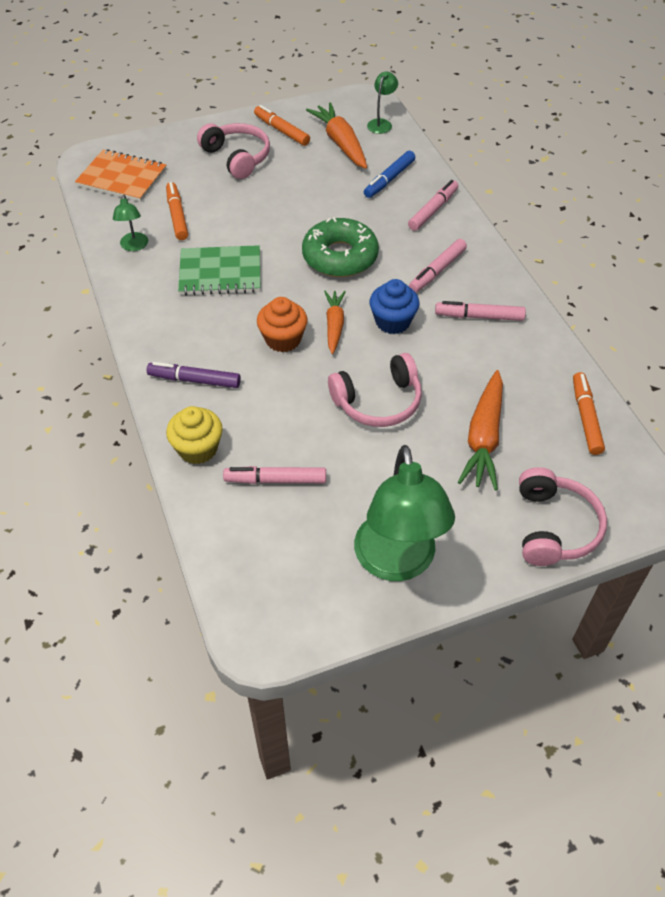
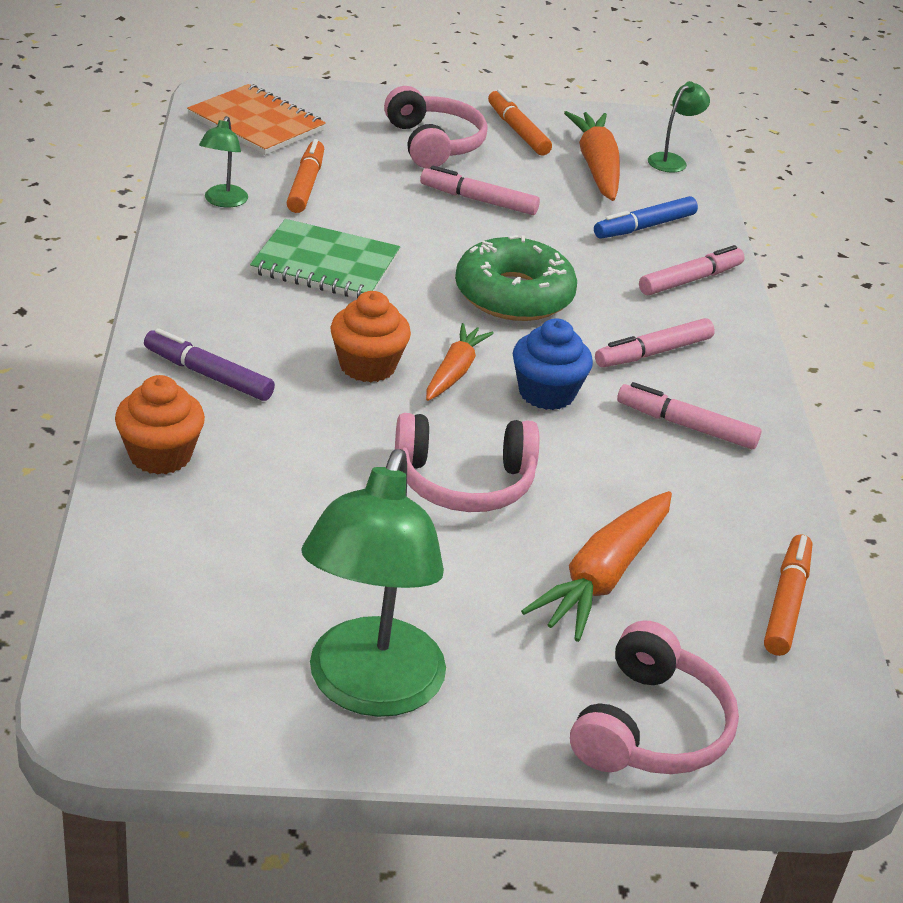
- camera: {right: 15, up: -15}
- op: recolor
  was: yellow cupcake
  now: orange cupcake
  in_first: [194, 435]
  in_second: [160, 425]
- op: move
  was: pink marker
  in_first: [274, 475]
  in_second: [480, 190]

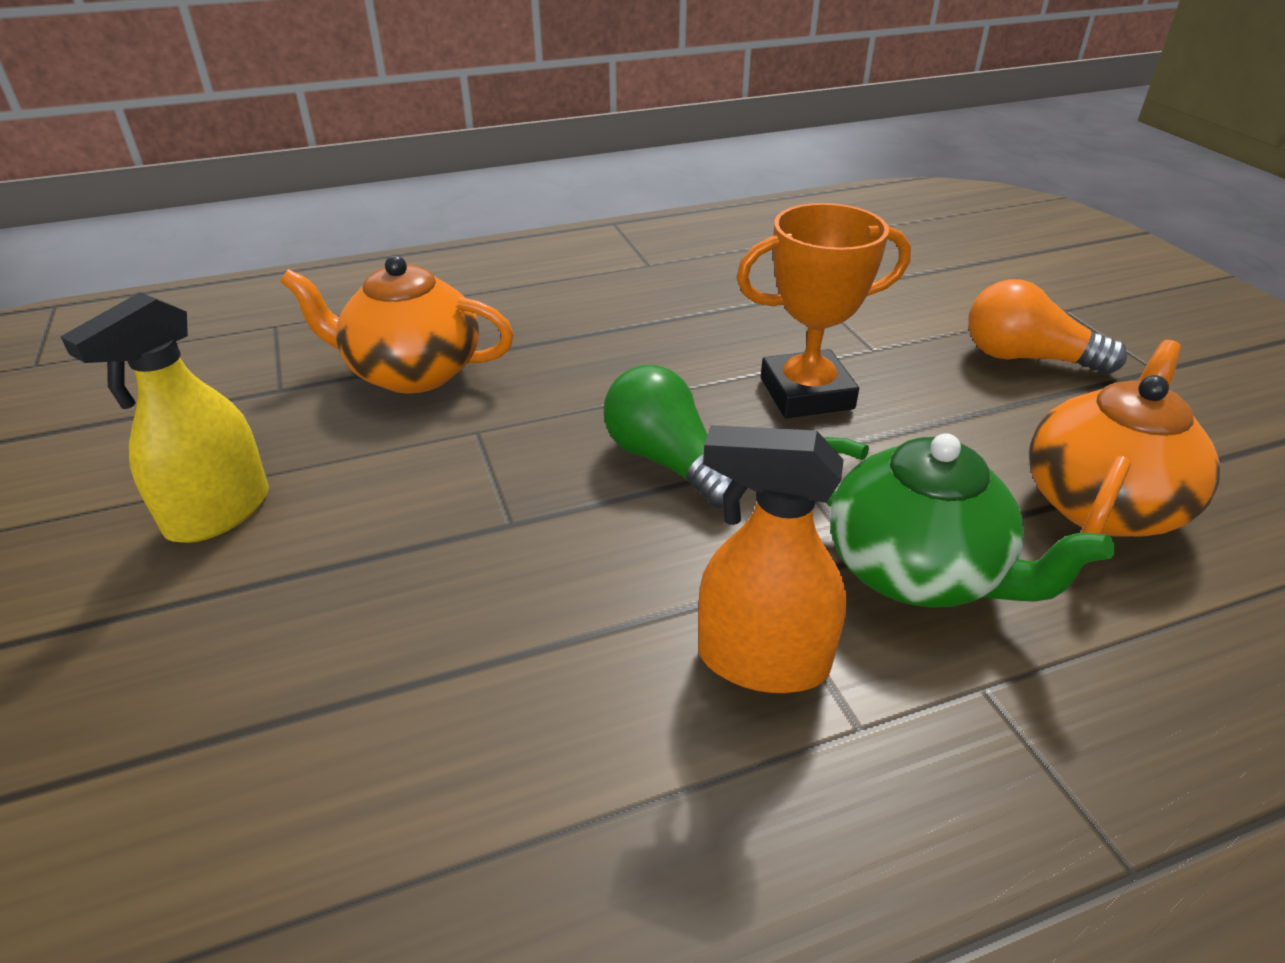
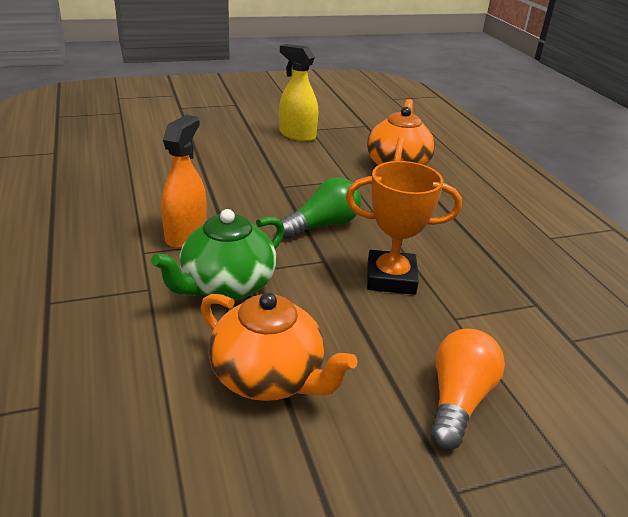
- camera: {right: 90, up: -5}
- op: rotate
  was: orange trophy
  in_first: [823, 310]
  in_second: [404, 228]
  clockwise: -75

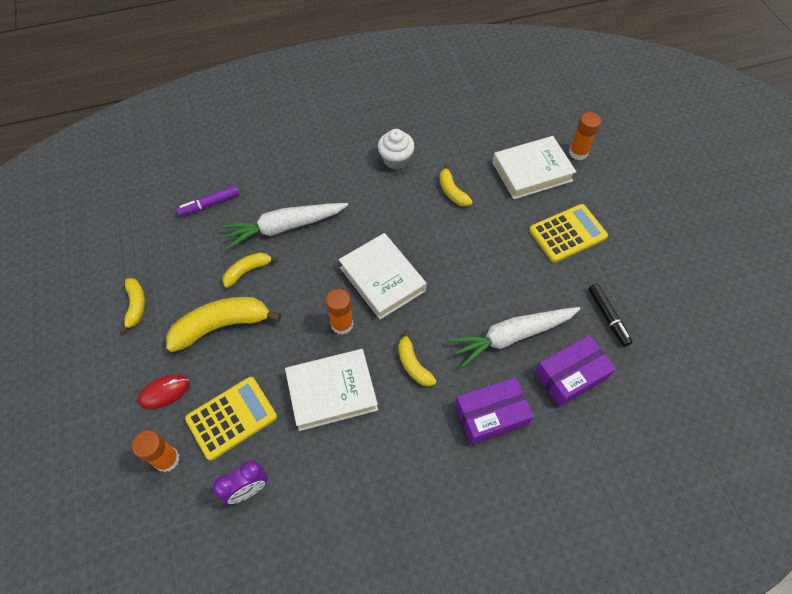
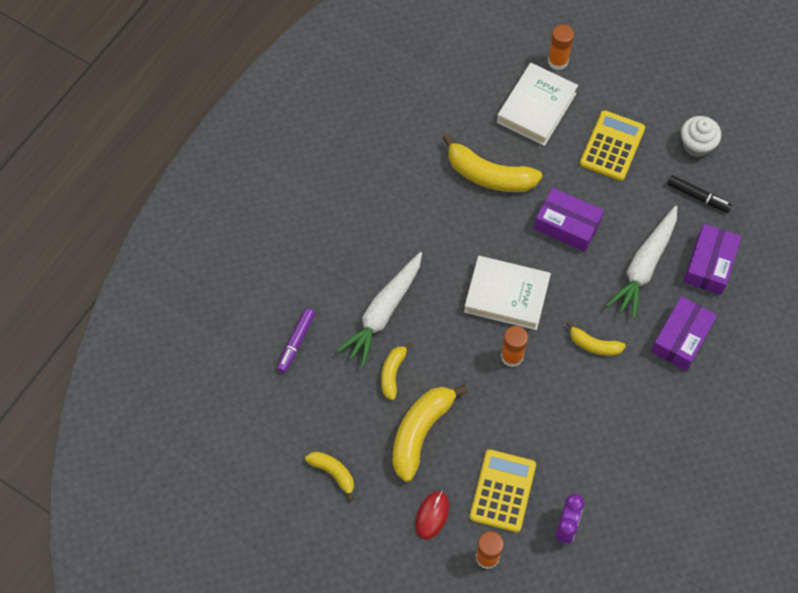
- camera: {right: -40, up: 5}
- op: move
  was: white cupcake
  in_first: [396, 149]
  in_second: [701, 136]
- op: resize
  was: yellow banana
  in_first: [456, 185]
  in_second: [492, 163]
  ratio: 1.81
- op: delete
  was: white book
  in_first: [331, 390]
- op: insert
  now: purple box
  in_second: [569, 219]

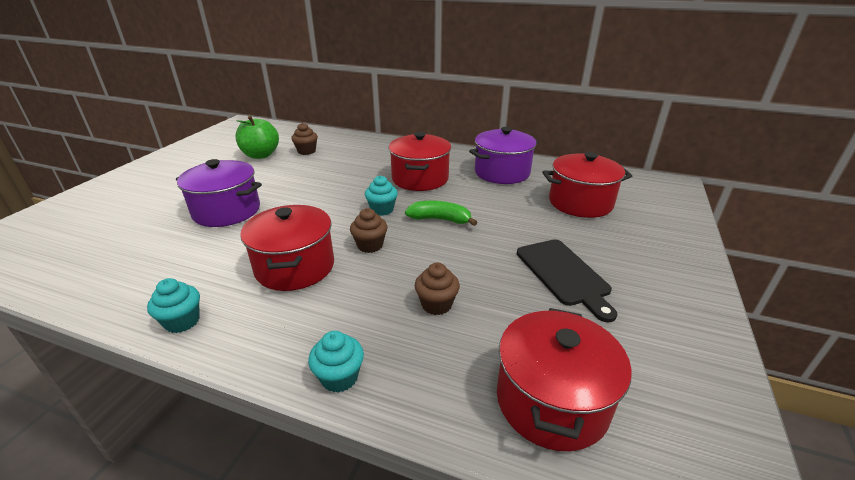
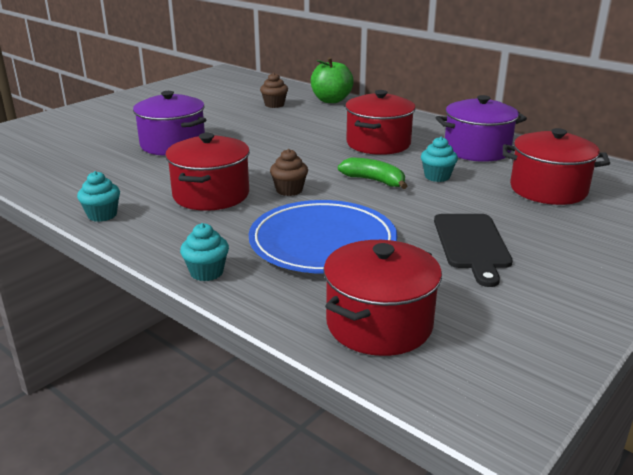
- camera: {right: 20, up: -5}
- op: move
  was: green apple
  in_first: [257, 137]
  in_second: [332, 80]
- op: move
  was: turquoise cupcake
  in_first: [381, 195]
  in_second: [439, 159]
- op: replace
  was: brown cupcake
  now: blue plate
  in_first: [437, 289]
  in_second: [323, 237]

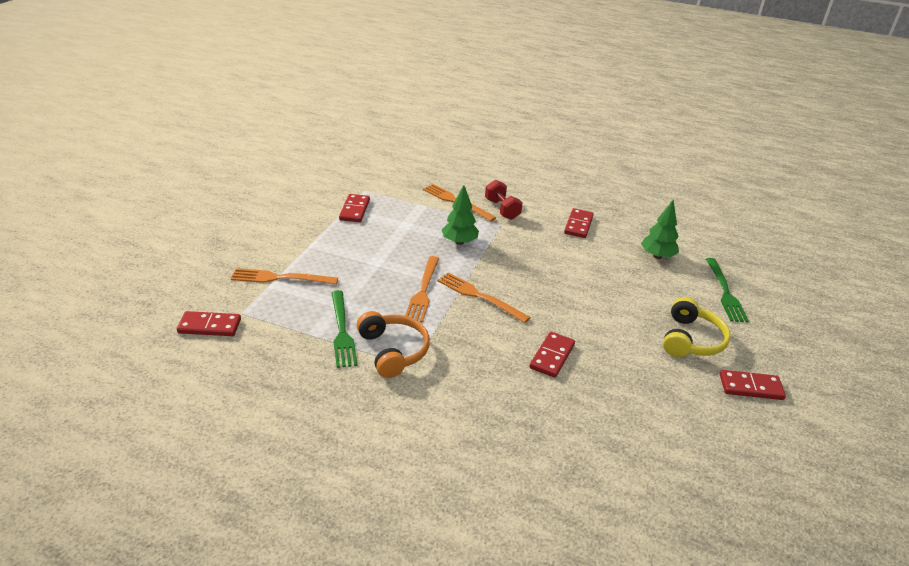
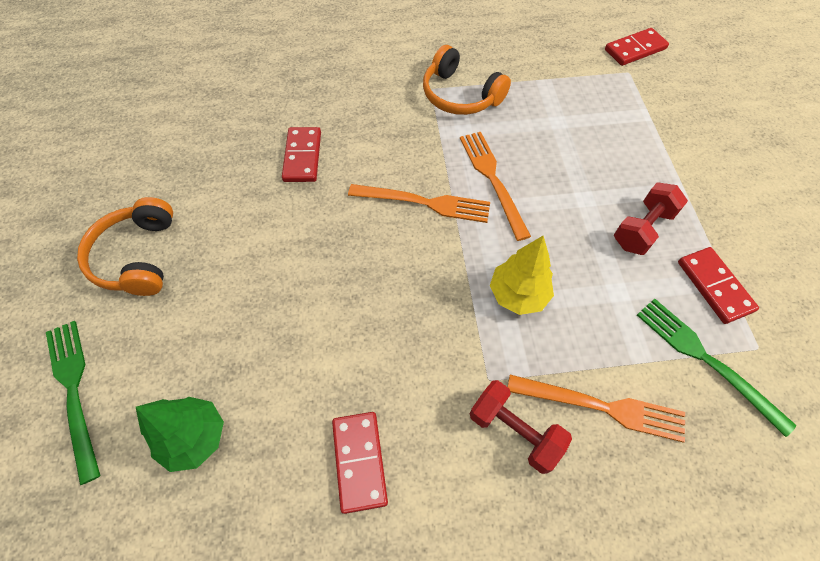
- camera: {right: 155, up: 25}
- op: recolor
  was: green tree
  now: yellow tree
  in_first: [460, 215]
  in_second: [522, 275]
- op: delete
  was: orange fork
  in_first: [284, 276]
- op: move
  was: green fork
  in_first: [344, 329]
  in_second: [716, 367]
- op: recolor
  was: yellow headphones
  now: orange headphones
  in_first: [697, 327]
  in_second: [125, 246]
- op: delete
  was: red domino
  in_first: [753, 385]
- op: insert
  now: red dumbbell
  in_second: [651, 218]

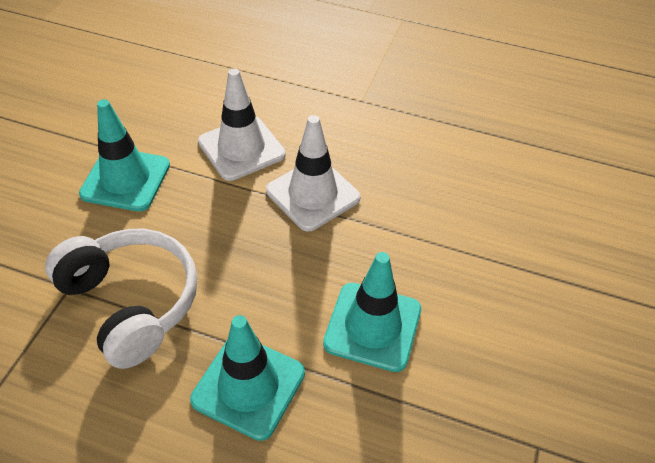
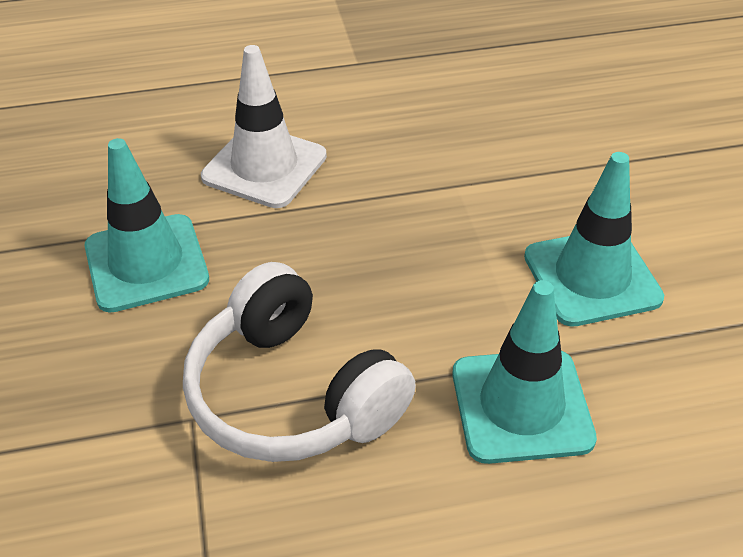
- camera: {right: -30, up: -5}
- op: delete
  was: white traffic cone
  in_first: [313, 173]
- op: rotate
  was: white headphones
  in_first: [121, 299]
  in_second: [299, 362]
  clockwise: -150

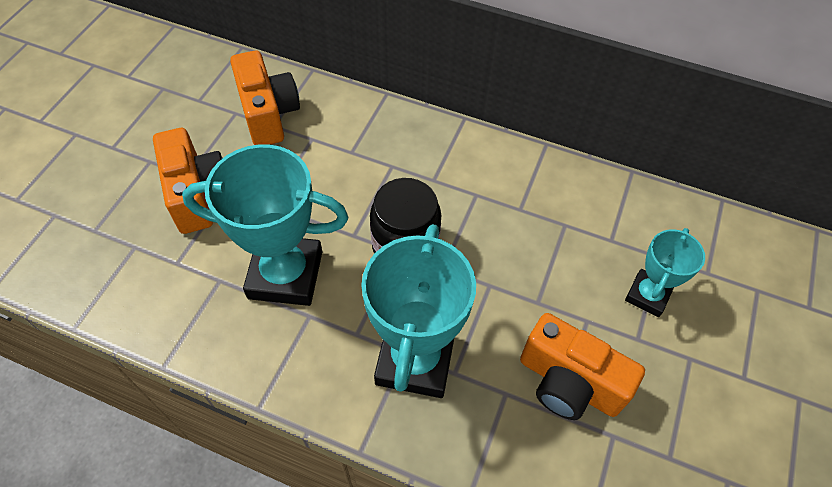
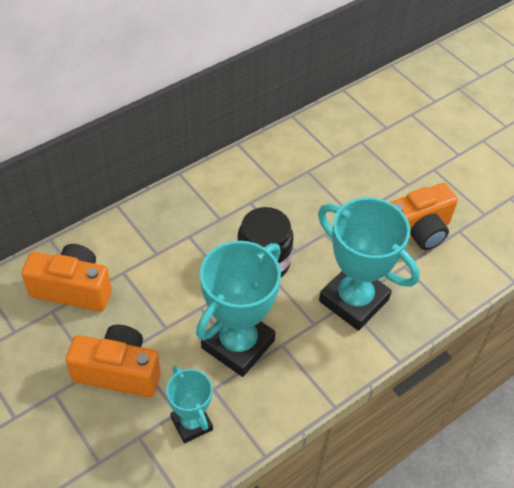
- camera: {right: -60, up: -5}
- op: move
  was: turquoise trophy
  in_first: [665, 272]
  in_second: [189, 404]

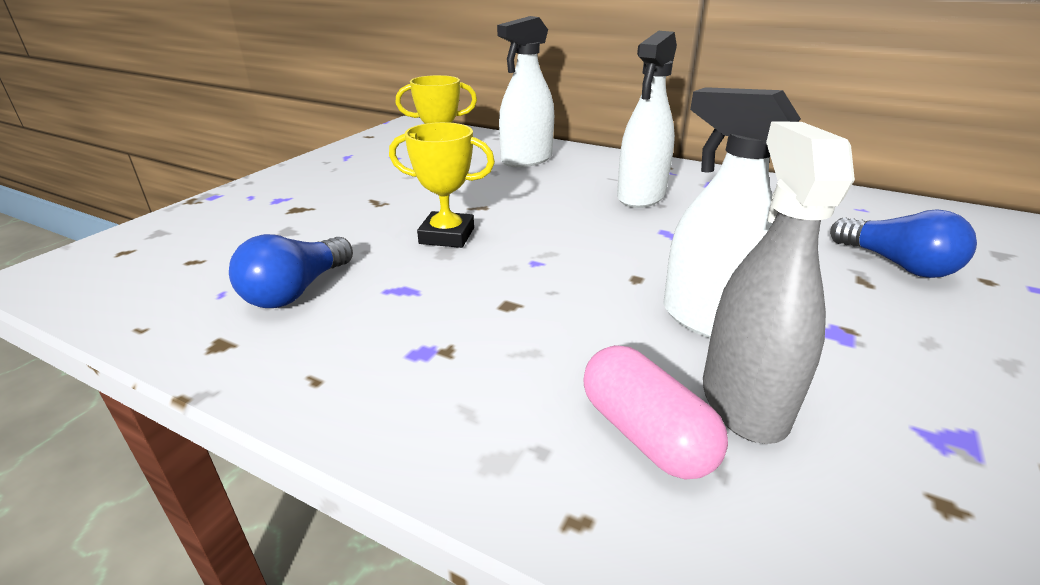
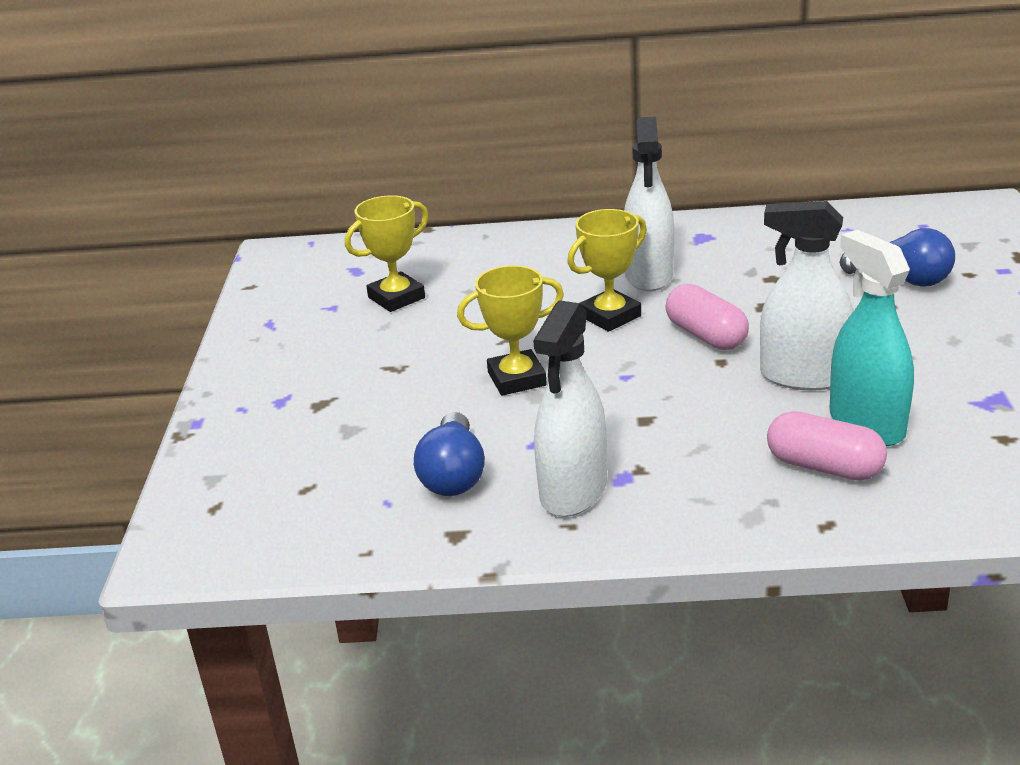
- camera: {right: -25, up: 0}
- op: move
  was: white spray bottle
  in_first: [525, 91]
  in_second: [570, 408]
- op: recolor
  was: grey spray bottle
  now: turquoise spray bottle
  in_first: [779, 282]
  in_second: [872, 338]
- op: insert
  now: yellow trophy
  in_second: [607, 270]
- op: insert
  now: pink capsule
  in_second: [707, 317]

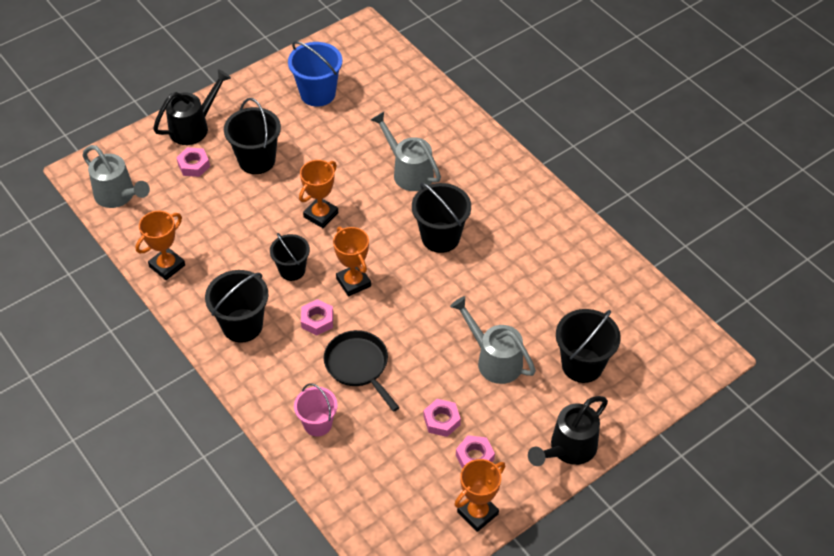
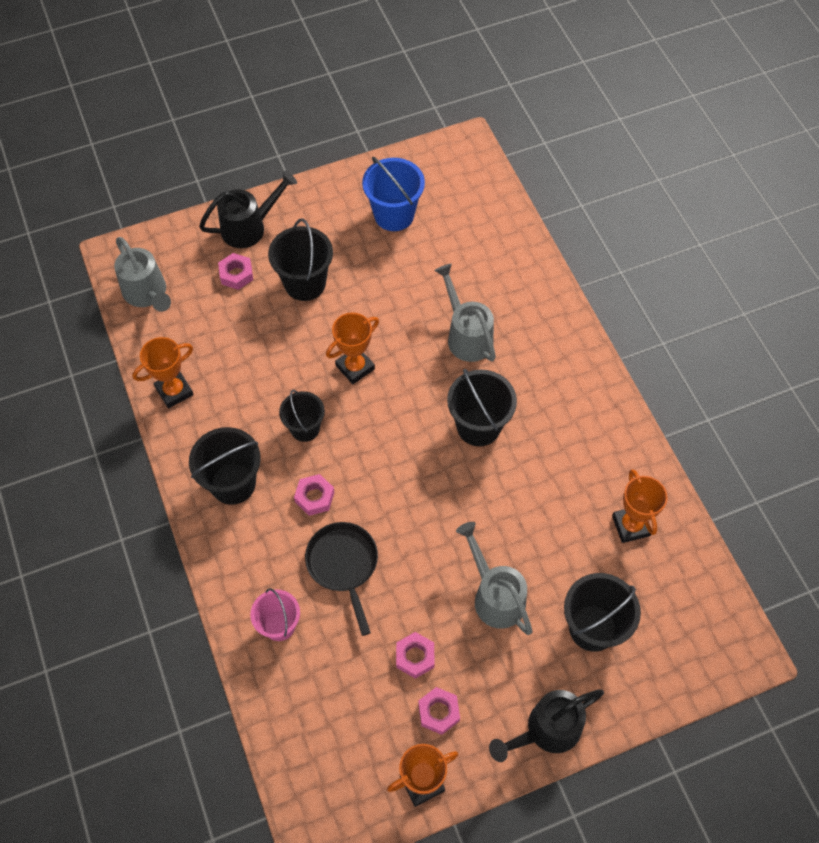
- camera: {right: 15, up: 10}
- op: move
  was: orange trophy
  in_first: [352, 262]
  in_second: [639, 506]

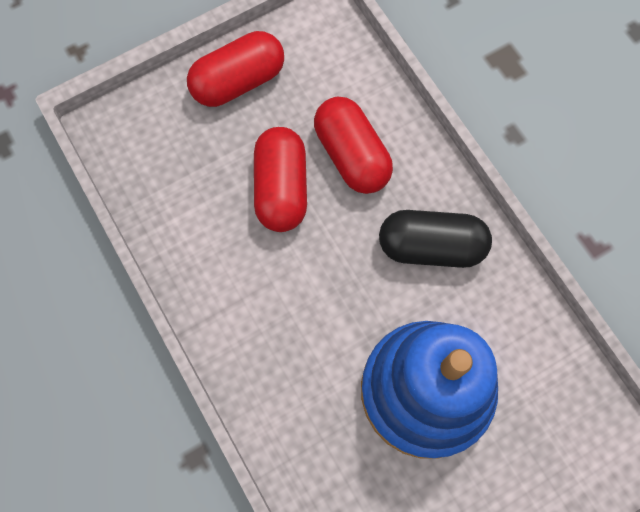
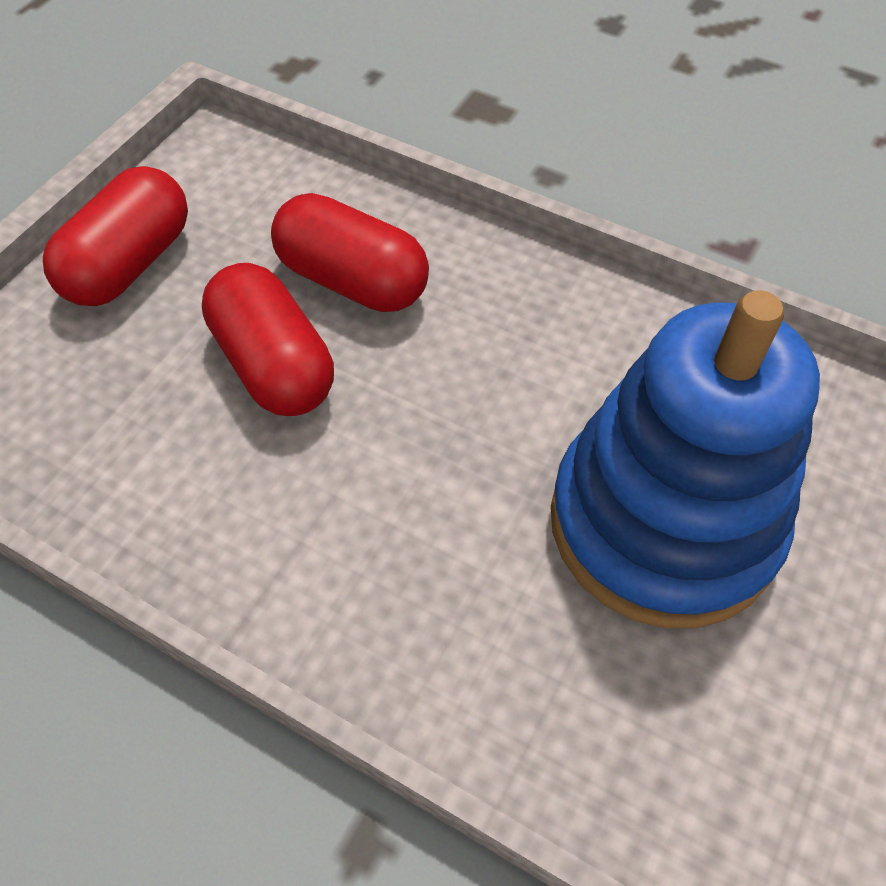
- camera: {right: -30, up: -15}
- op: delete
  was: black capsule
  in_first: [435, 239]

